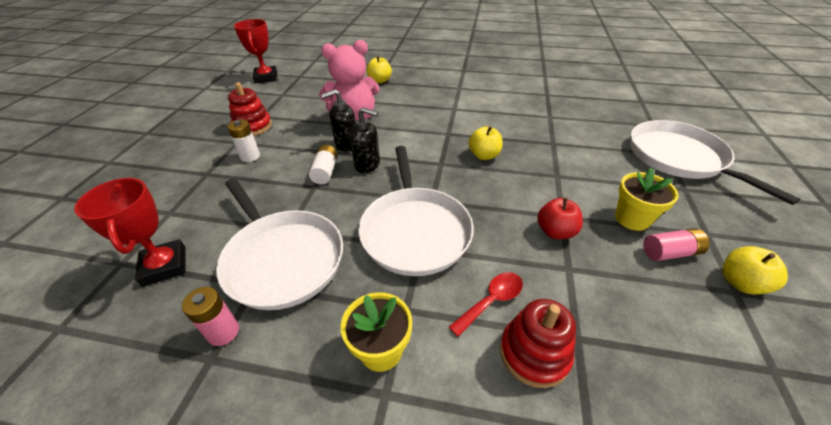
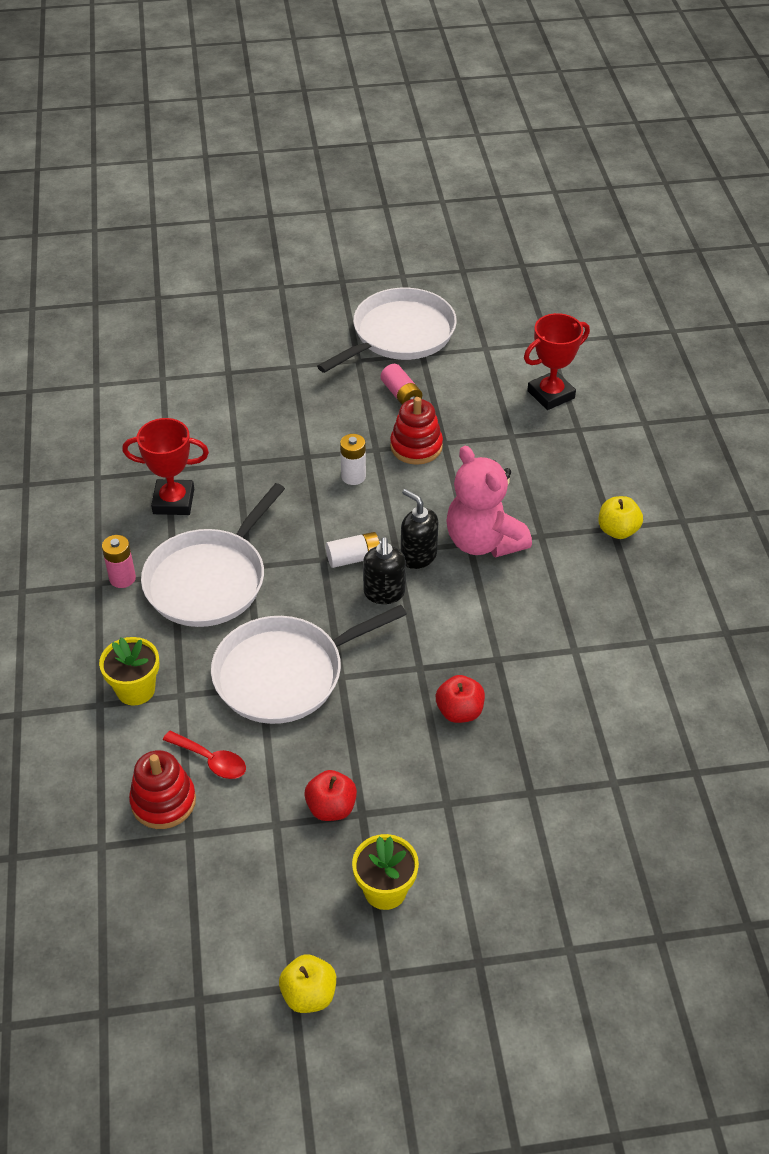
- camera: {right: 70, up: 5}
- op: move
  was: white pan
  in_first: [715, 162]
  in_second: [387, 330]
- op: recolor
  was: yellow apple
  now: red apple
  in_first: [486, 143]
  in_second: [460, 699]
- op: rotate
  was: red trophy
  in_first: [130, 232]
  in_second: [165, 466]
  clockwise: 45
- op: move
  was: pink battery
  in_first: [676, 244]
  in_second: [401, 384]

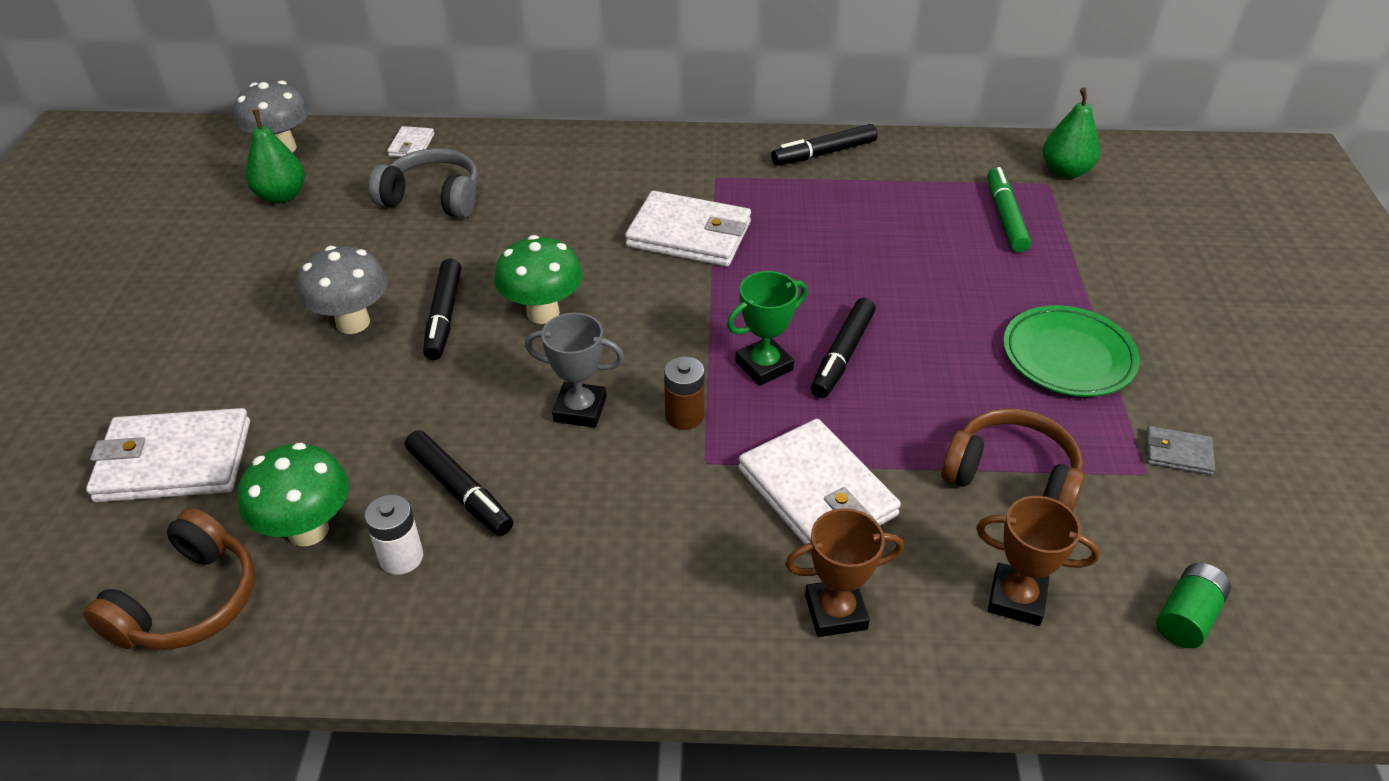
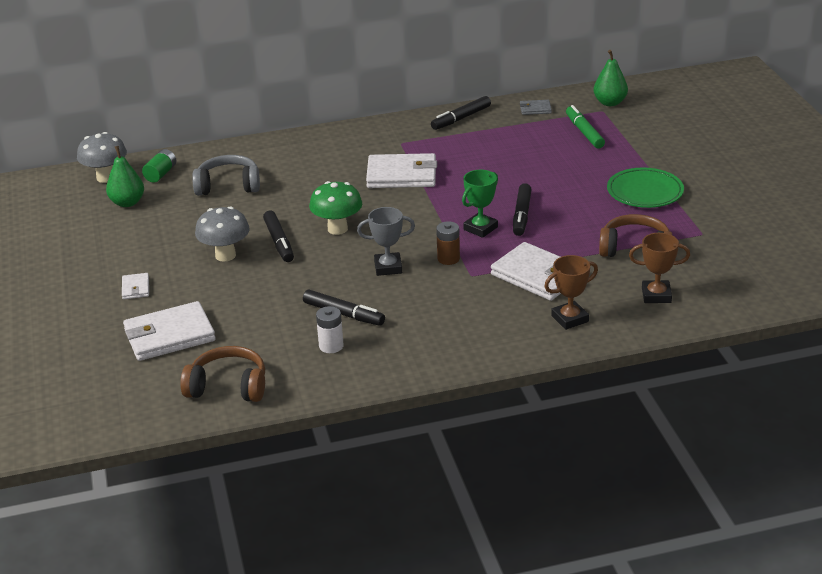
- camera: {right: -15, up: -10}
- op: move
  was: white wallet
  in_first: [410, 141]
  in_second: [135, 286]
- op: move
  was: grey wallet
  in_first: [1180, 450]
  in_second: [536, 107]
- op: delete
  was: green mushroom
  in_first: [293, 494]
- op: rotate
  was: brown headphones
  in_first: [169, 579]
  in_second: [222, 374]
  clockwise: -90
- op: move
  was: green battery
  in_first: [1193, 605]
  in_second: [159, 166]

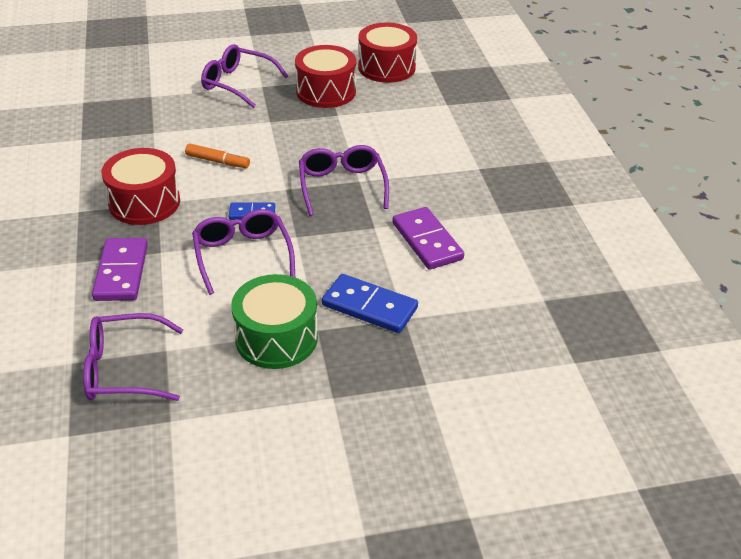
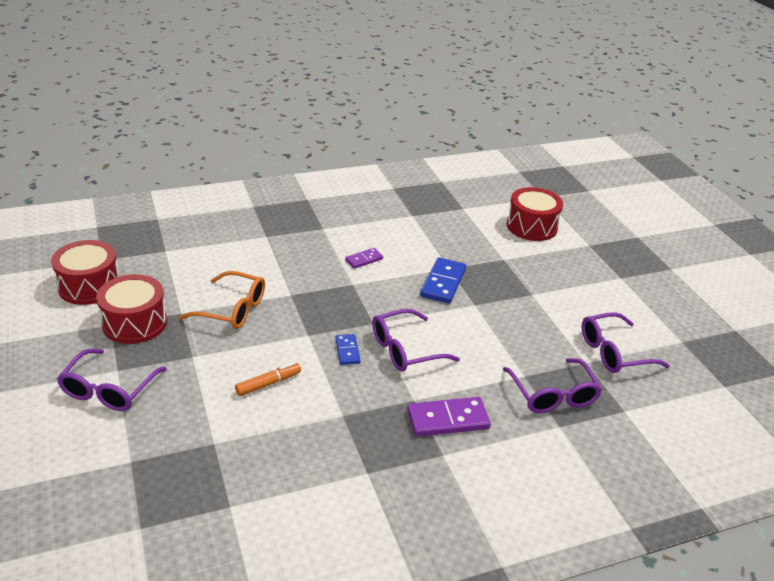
- camera: {right: -100, up: -5}
- op: rotate
  was: orange marker
  in_first: [217, 156]
  in_second: [268, 379]
  clockwise: 45
- op: move
  was: purple glasses
  in_first: [344, 180]
  in_second: [625, 342]
- op: move
  was: red drum
  in_first: [141, 186]
  in_second: [535, 214]
- op: resize
  was: purple domino
  in_first: [428, 238]
  in_second: [364, 258]
  ratio: 0.57
- op: delete
  was: green drum
  in_first: [274, 321]
- op: insert
  now: orange glasses
  in_second: [222, 300]

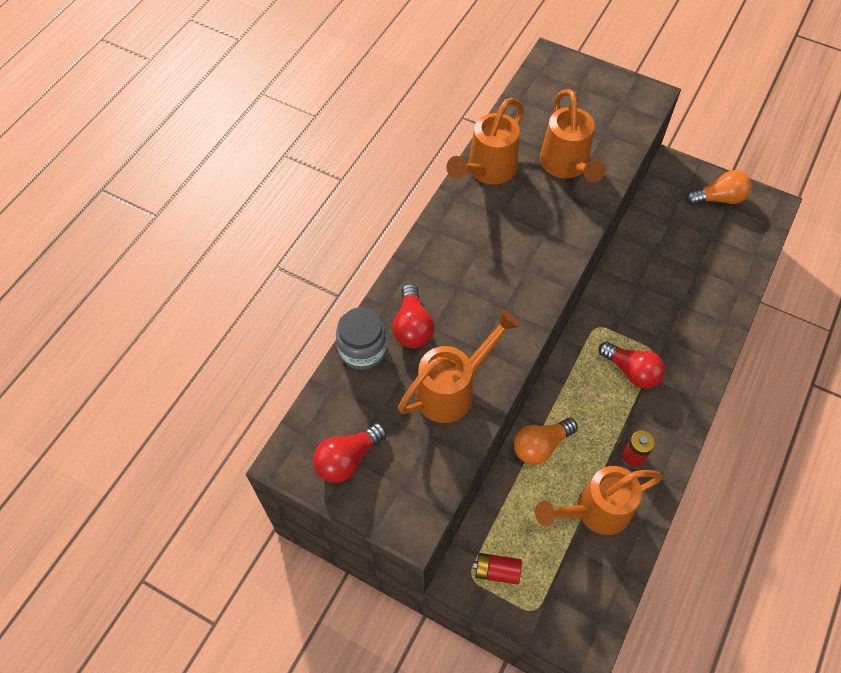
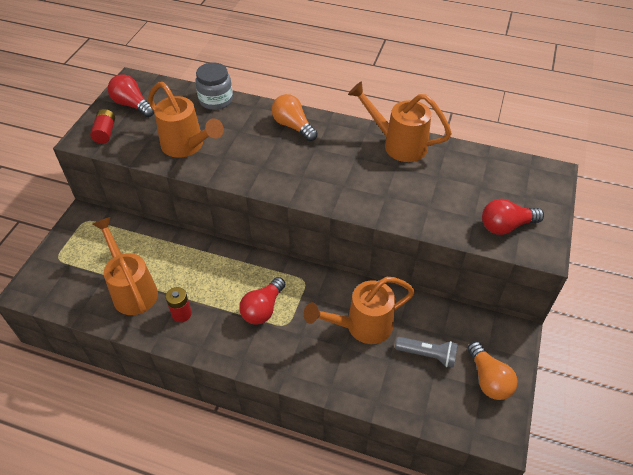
- camera: {right: 80, up: -10}
- op: move
  was: orange watering can
  in_first: [573, 135]
  in_second: [359, 310]
- op: move
  was: red light bulb
  in_first: [413, 316]
  in_second: [513, 217]
- op: move
  was: orange light bulb
  in_first: [546, 441]
  in_second: [295, 117]
- op: move
  was: red battery
  in_first: [497, 569]
  in_second: [102, 126]
- op: insert
  now: grey flashlight
  in_second: [426, 352]

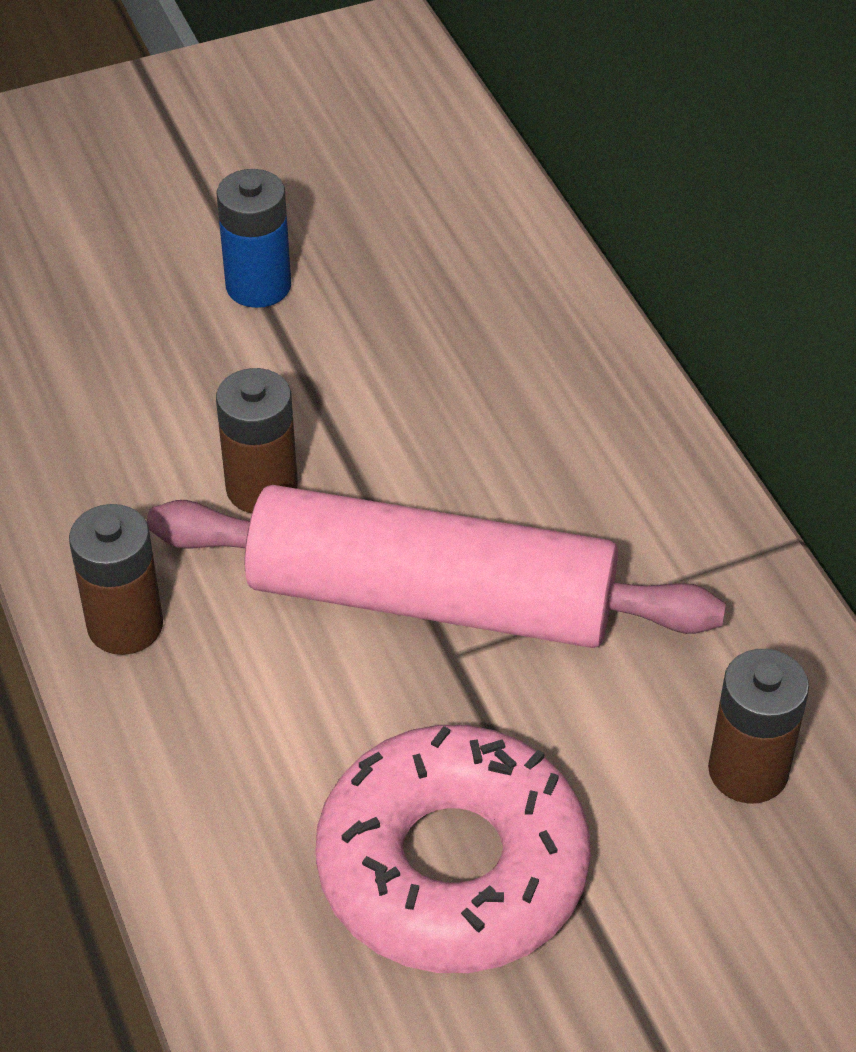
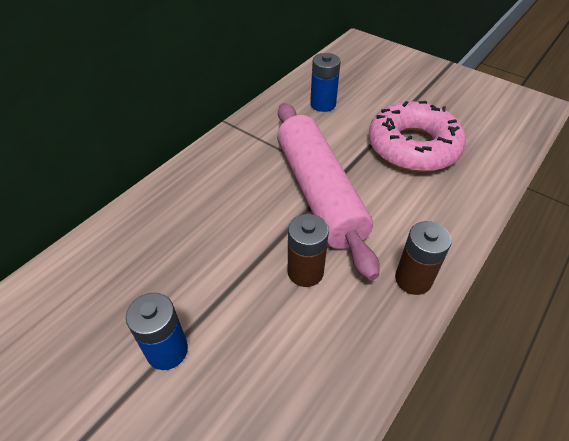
- camera: {right: -120, up: 0}
- op: recolor
  was: brown battery
  now: blue battery
  in_first: [758, 726]
  in_second: [325, 82]

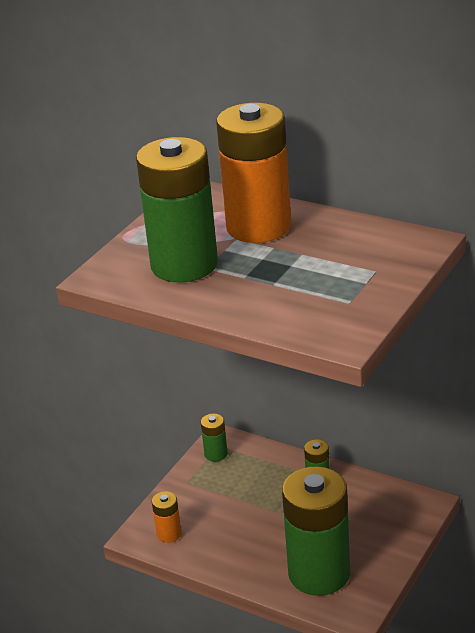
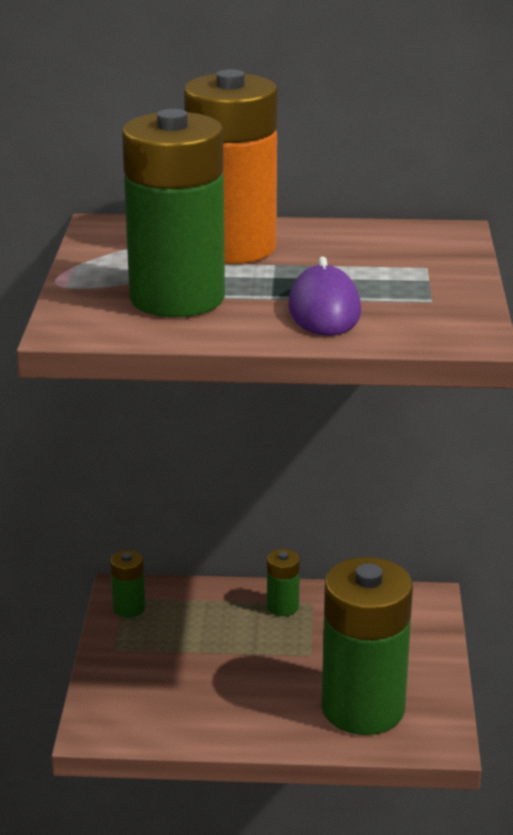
- camera: {right: -30, up: -5}
- op: delete
  was: orange battery
  in_first: [167, 517]
- op: insert
  now: purple mouse
  in_second: [324, 296]

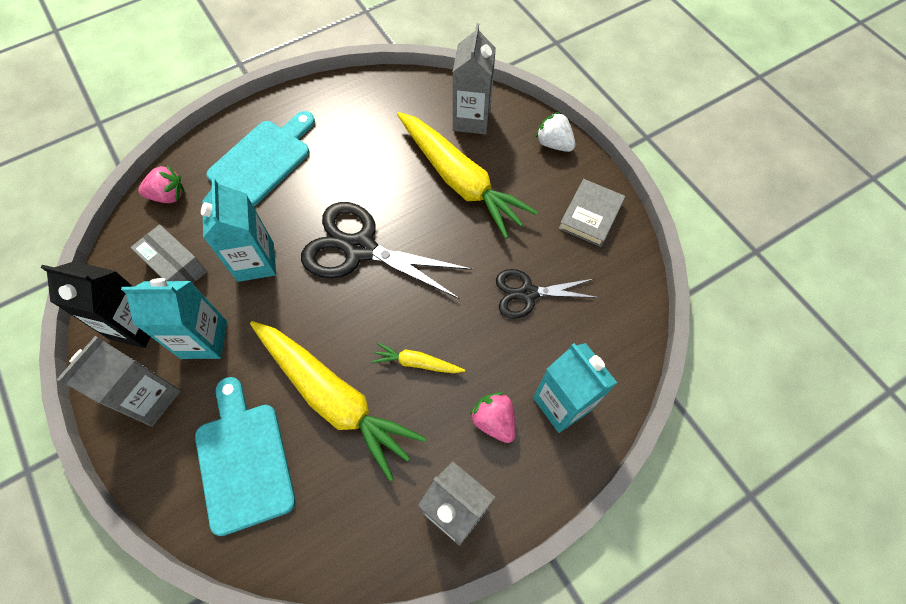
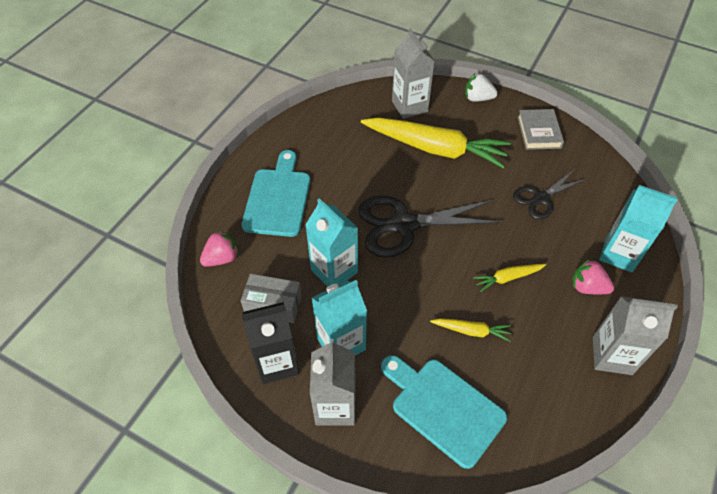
- camera: {right: -30, up: -10}
- op: resize
  was: yellow carrot
  in_first: [338, 401]
  in_second: [470, 330]
  ratio: 0.44

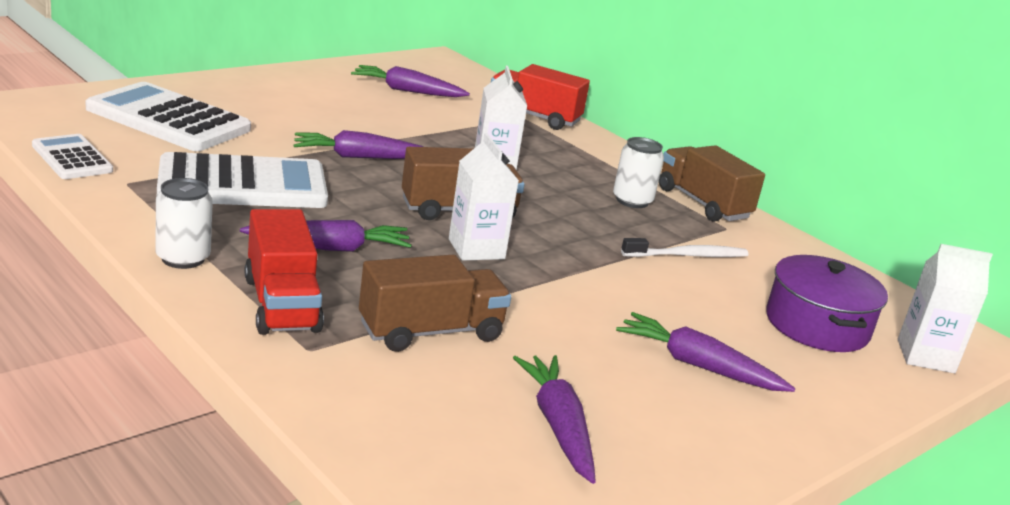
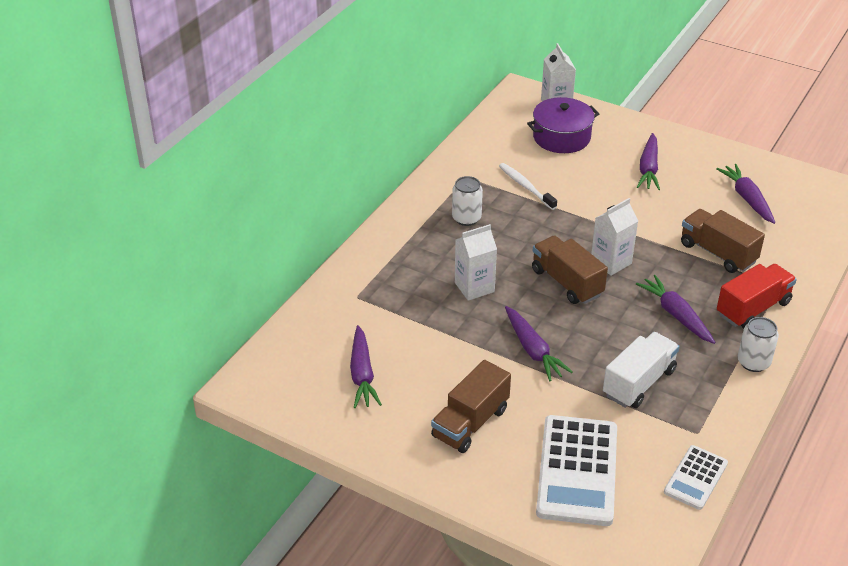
- camera: {right: -105, up: 15}
- op: delete
  was: red truck
  in_first: [540, 97]
- op: move
  was: brown truck
  in_first: [712, 183]
  in_second: [471, 406]
- op: replace
  was: white calculator
  now: white truck
  in_first: [242, 180]
  in_second: [641, 370]
- op: rotate
  was: purple carrot
  in_first: [554, 419]
  in_second: [745, 194]
  clockwise: 105

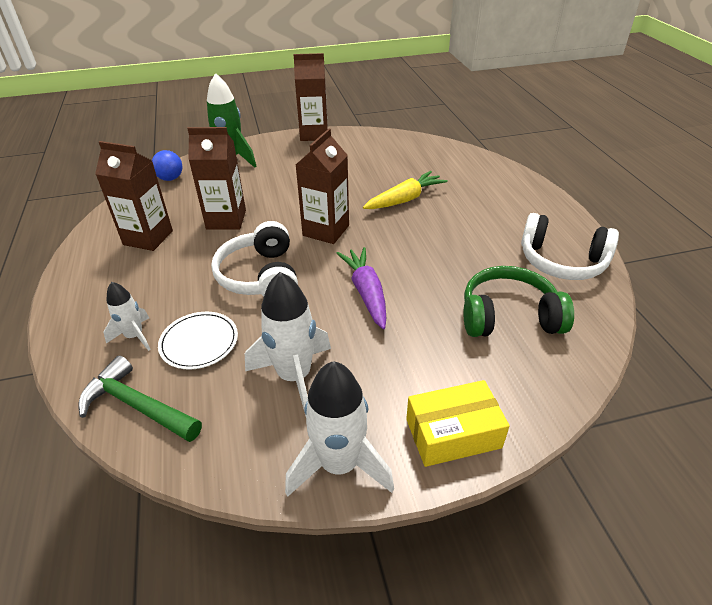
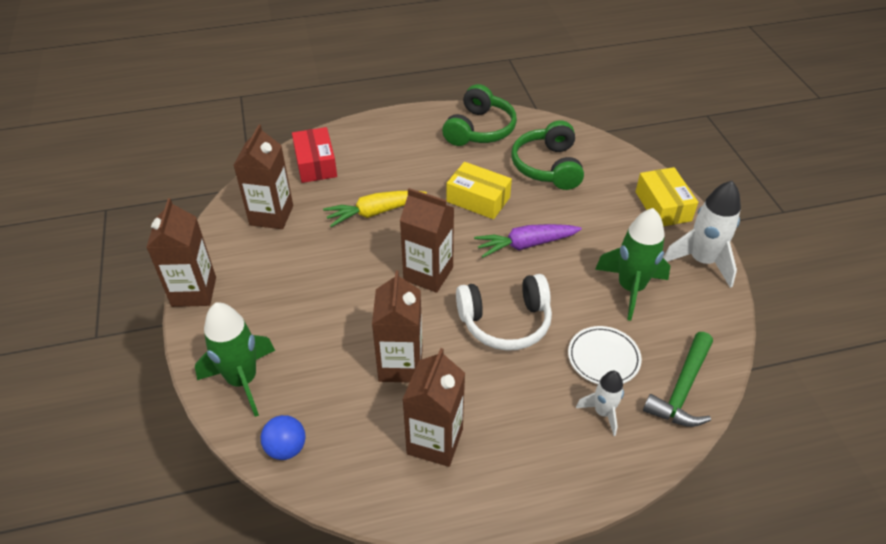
- camera: {right: -90, up: 5}
- op: rotate
  was: yellow carrot
  in_first: [405, 190]
  in_second: [375, 209]
  clockwise: -75
- op: recolor
  was: white headphones
  now: green headphones
  in_first: [570, 246]
  in_second: [479, 115]
- op: recolor
  was: white rocket
  now: green rocket
  in_first: [288, 344]
  in_second: [632, 264]
- op: insert
  now: brown carton
  in_second: [263, 176]
- op: insert
  now: red box
  in_second: [314, 155]
- op: insert
  now: yellow box
  in_second: [479, 190]

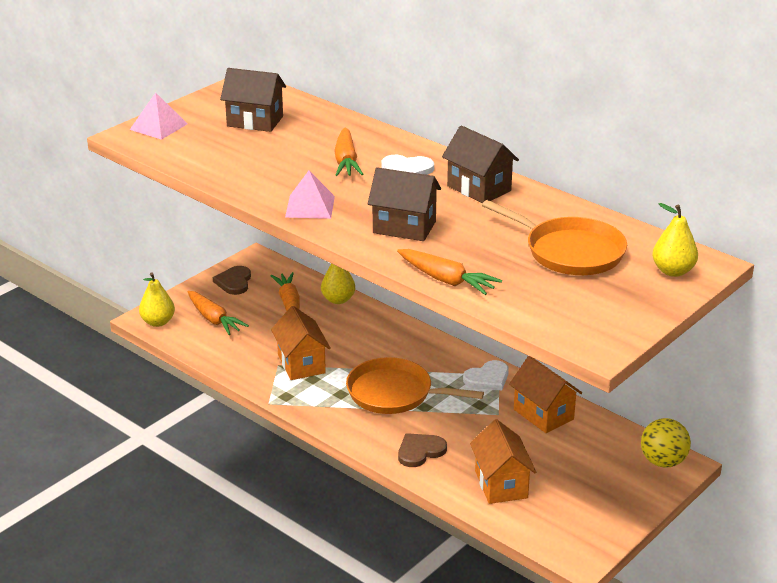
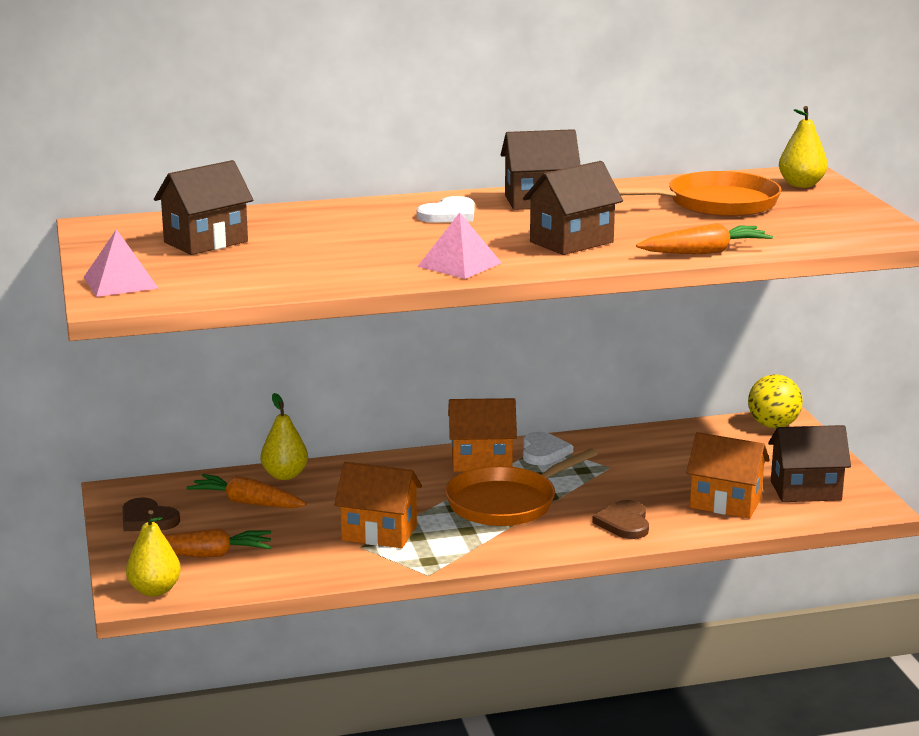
- camera: {right: -55, up: -10}
- op: delete
  was: orange carrot
  in_first: [348, 152]
- op: move
  was: orange house
  in_first: [545, 394]
  in_second: [482, 435]
- op: insert
  now: brown house
  in_second: [809, 463]

